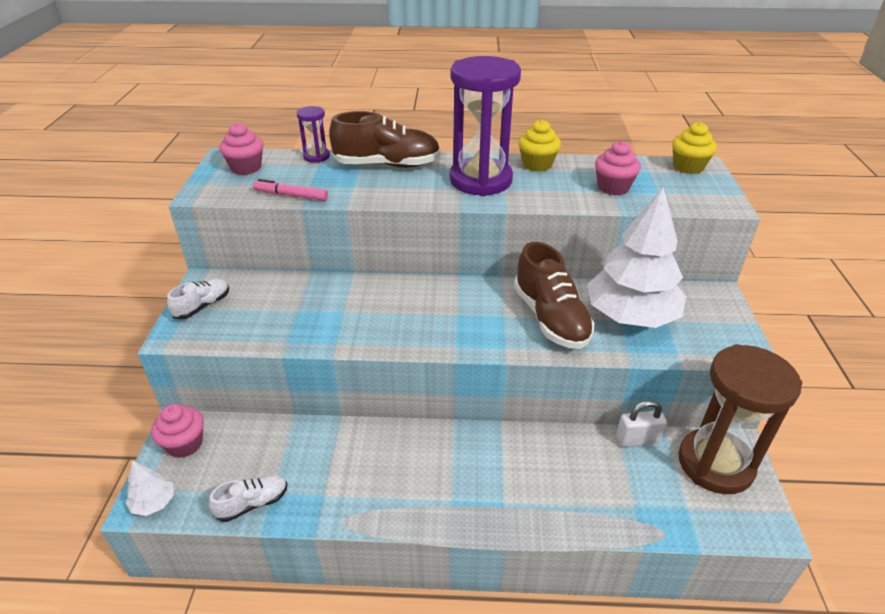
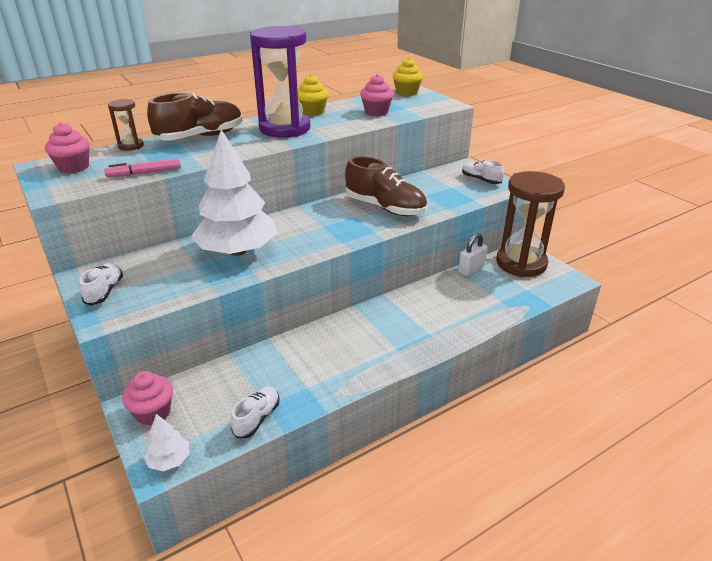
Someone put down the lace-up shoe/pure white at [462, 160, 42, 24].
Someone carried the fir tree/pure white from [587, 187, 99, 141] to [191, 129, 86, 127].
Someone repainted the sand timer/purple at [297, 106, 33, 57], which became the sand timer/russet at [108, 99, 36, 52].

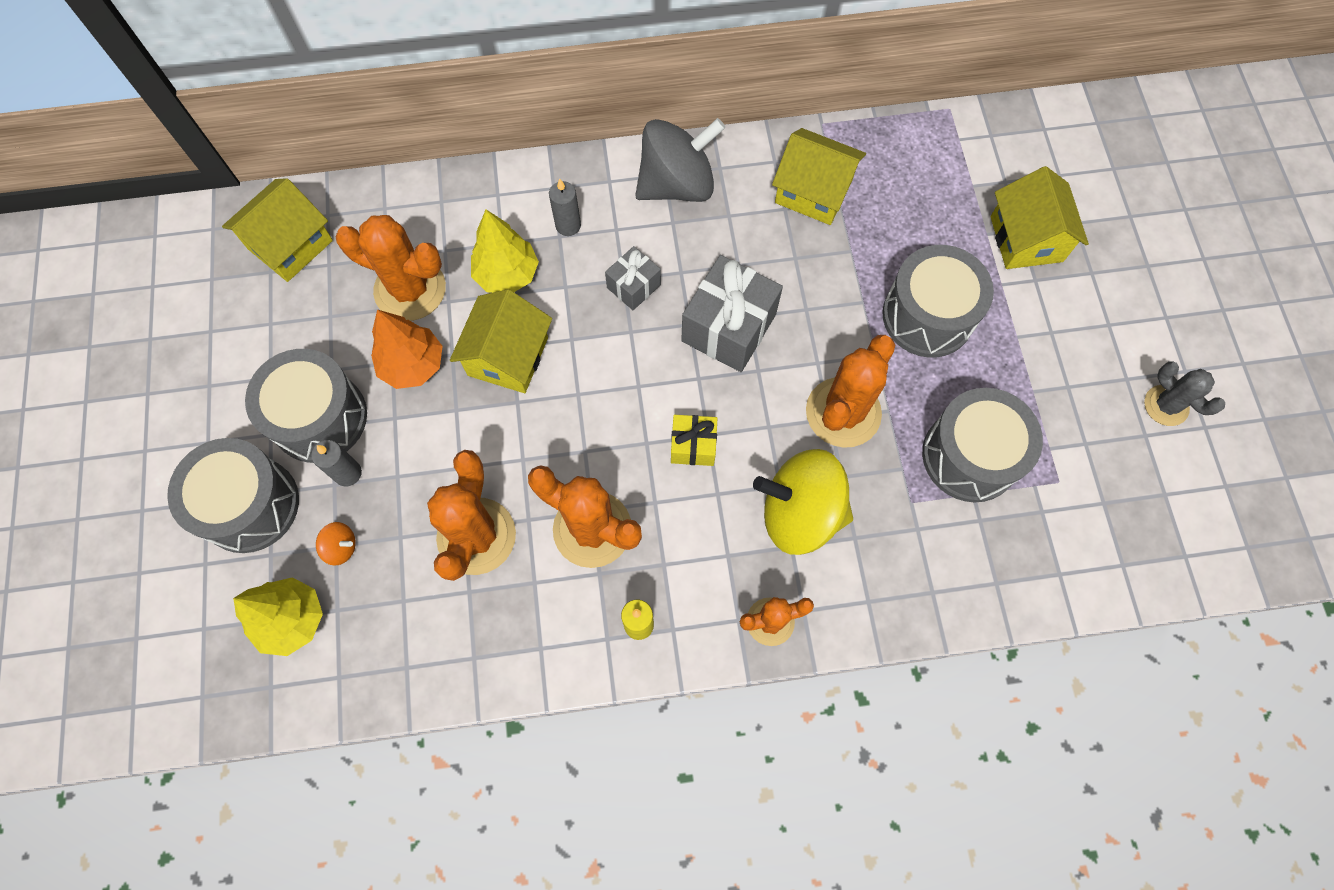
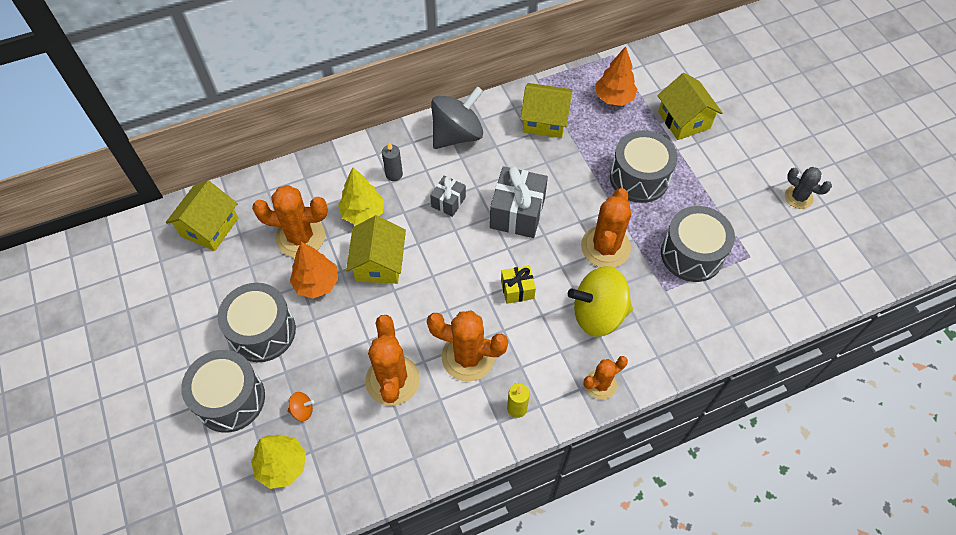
Someone took away the pillar candle/grey at [311, 440, 51, 46].
Someone put down the fir tree/orange at [595, 46, 42, 60].

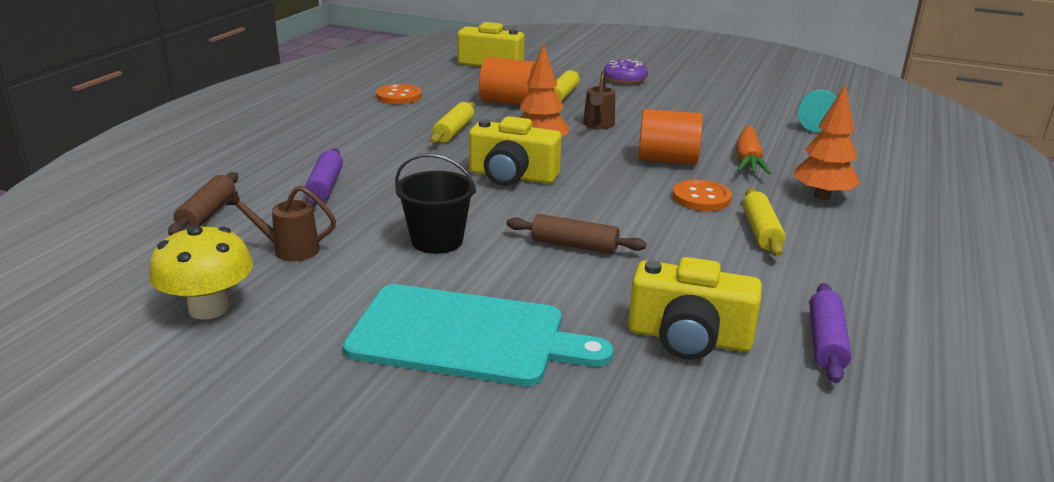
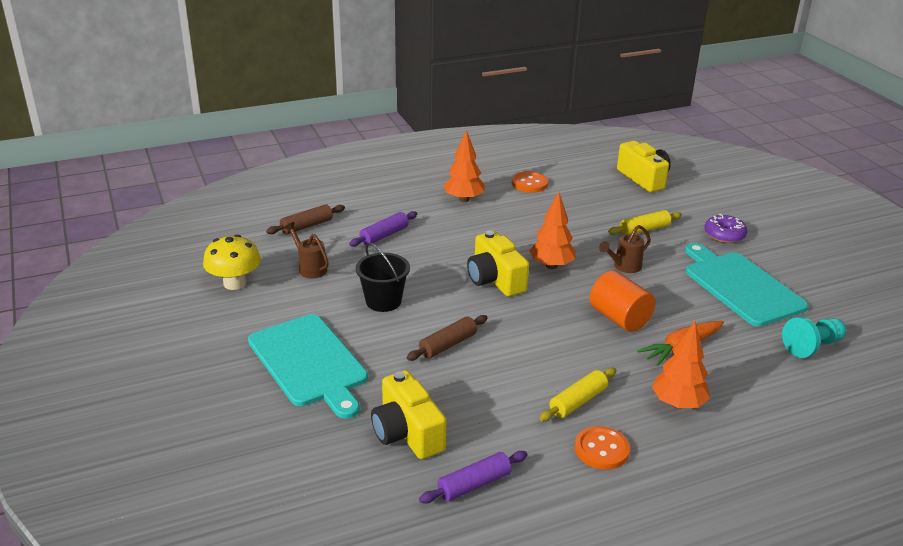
Someone took away the pastry roller/yellow at [430, 102, 45, 42].
Someone took away the cylinder shape/orange at [479, 57, 56, 48].
Someone put down the fir tree/orange at [443, 130, 42, 72].
Someone put down the chopping board/turquoise at [685, 243, 123, 84].
Someone carried the sewing button/orange from [672, 180, 60, 31] to [575, 426, 55, 44].
Someone rotated the pastry roller/russet at [506, 214, 141, 40] by 75 degrees clockwise.

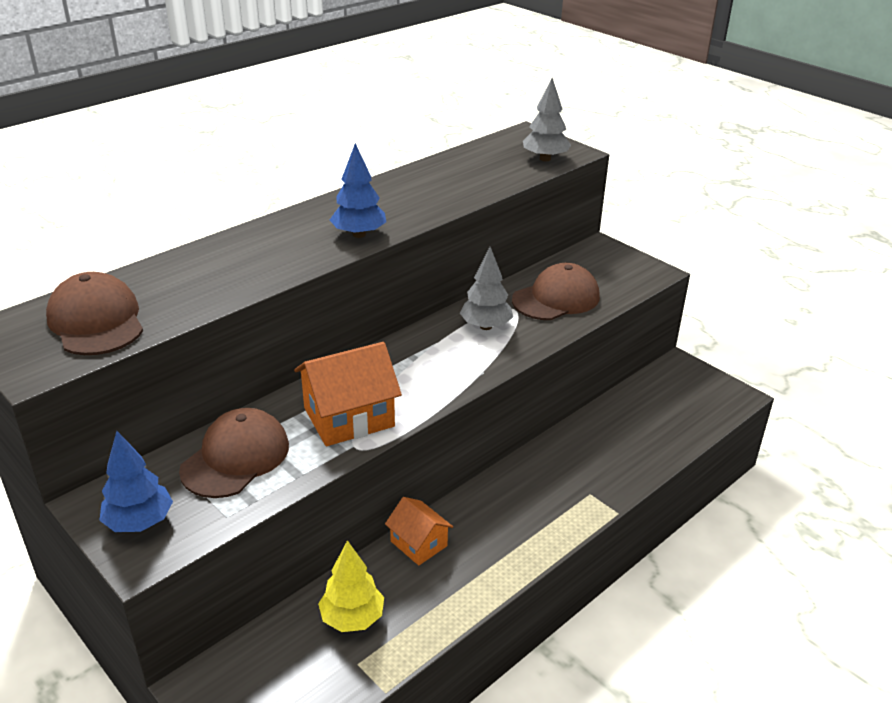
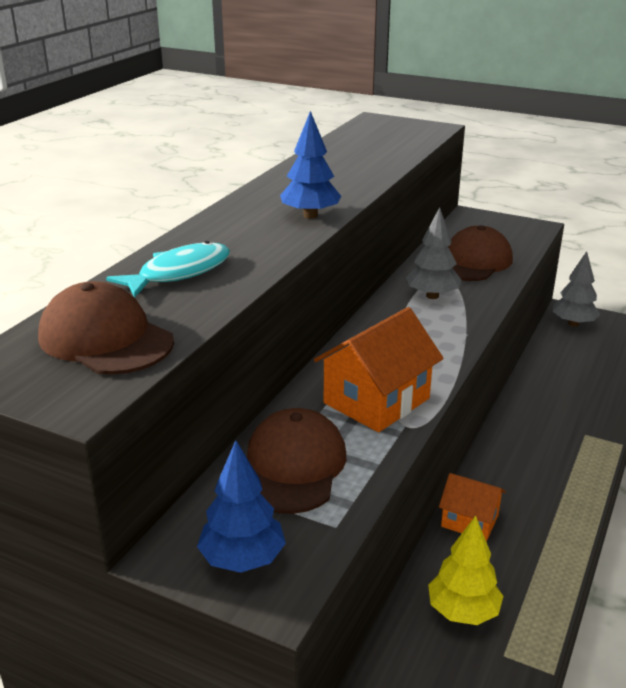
Someone put down the fish/turquoise at [106, 241, 124, 57].
Someone carried the fir tree/grey from [523, 78, 48, 83] to [553, 251, 47, 76].

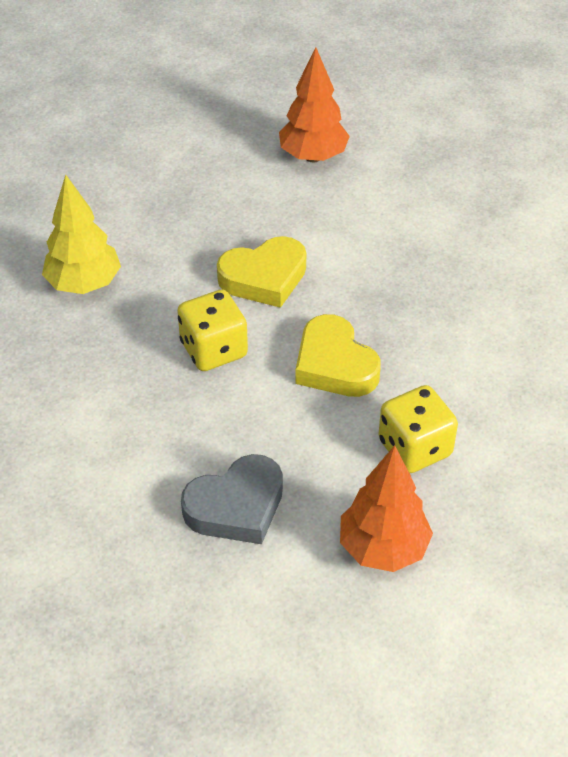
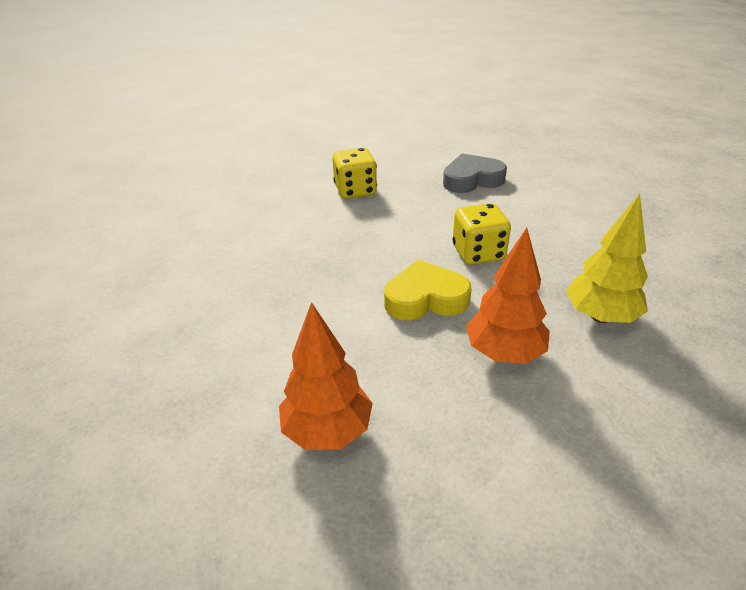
Someone took away the heart/yellow at [295, 314, 86, 83].
Someone carried the fir tree/orange from [340, 445, 93, 127] to [466, 228, 84, 136].

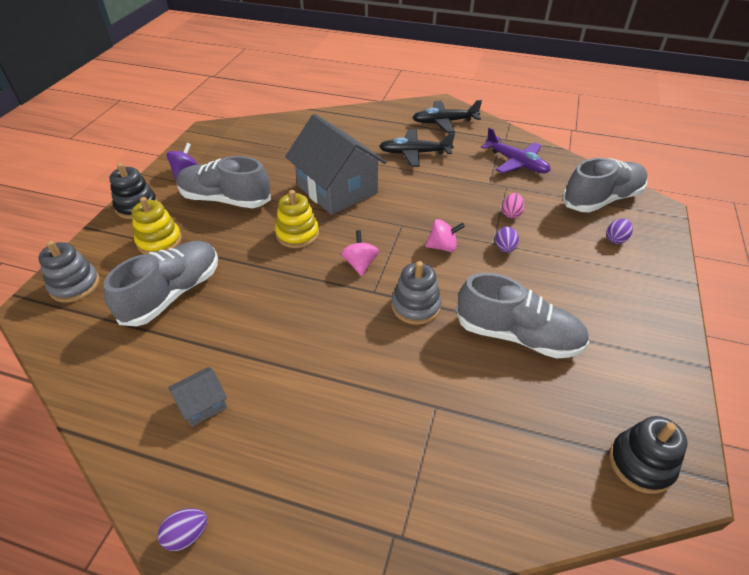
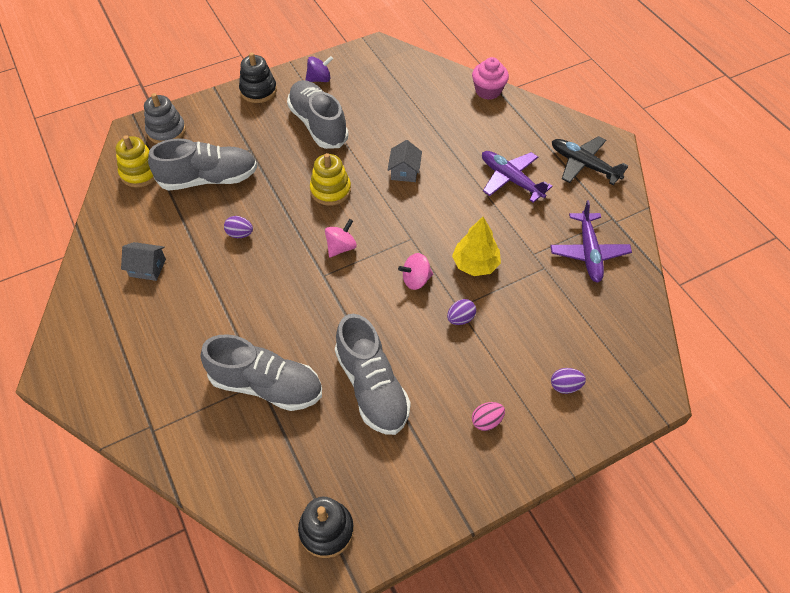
Someone took away the stacking rings/grey at [392, 261, 49, 64].
Someone put down the fir tree/yellow at [452, 217, 49, 59].
Someone put down the fairy cake/pink at [472, 57, 37, 43].
Someone carried the stacking rings/yellow from [132, 197, 50, 57] to [116, 135, 39, 52].
Someone carried the egg shape/purple from [158, 508, 49, 43] to [224, 216, 29, 22].
Someone carried the egg shape/pink from [502, 193, 22, 25] to [472, 402, 33, 29].
Someone carried the lace-up shoe/grey from [562, 158, 85, 54] to [201, 334, 121, 77].
Someone repainted the aeroplane/jet-black at [379, 129, 76, 38], which became the aeroplane/purple at [482, 151, 71, 52].
Someone rotated the whirligig/pink at [425, 219, 40, 33] by 120 degrees clockwise.
Someone scaled the toy house/grey at [285, 114, 101, 101] by 0.43.

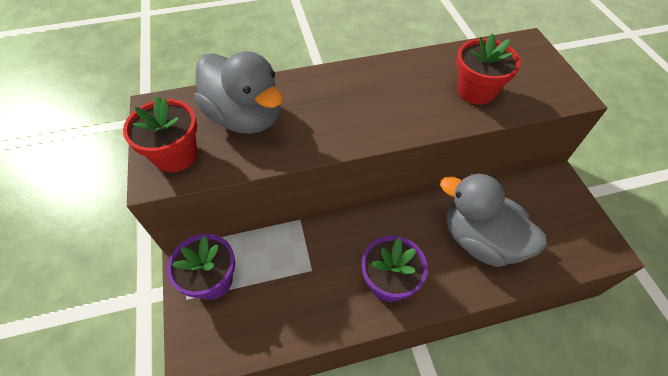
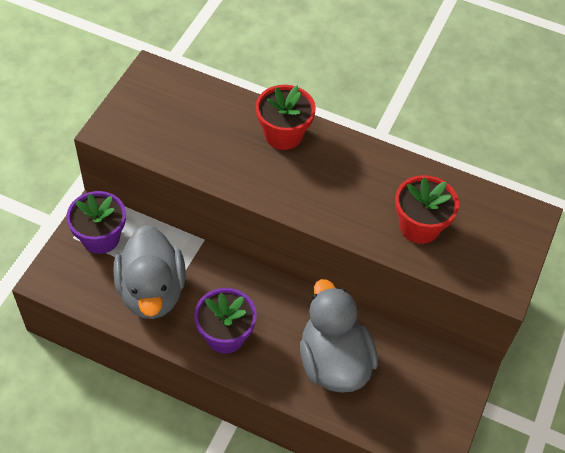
Someone carried the potted plant/red from [123, 96, 74, 76] to [256, 85, 60, 65].
Someone carried the duck/grey from [194, 51, 89, 83] to [113, 225, 73, 94].

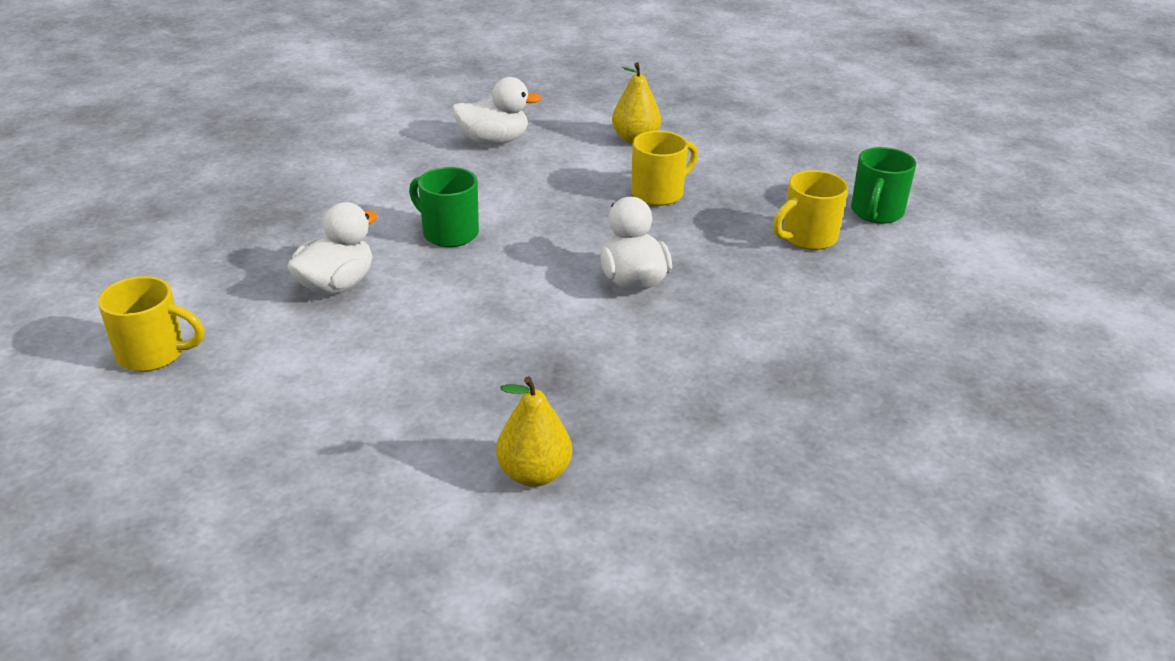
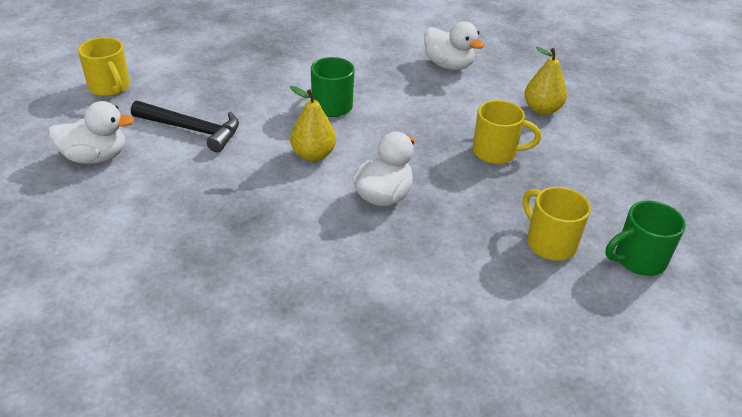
Someone put down the hammer/jet-black at [131, 101, 108, 51].
Someone carried the duck/pure white from [287, 202, 90, 93] to [48, 101, 86, 63].
Someone carried the toy pear/yellow from [496, 376, 76, 111] to [290, 86, 46, 76].
Someone rotated the coffee mug/yellow at [773, 170, 75, 80] by 45 degrees clockwise.

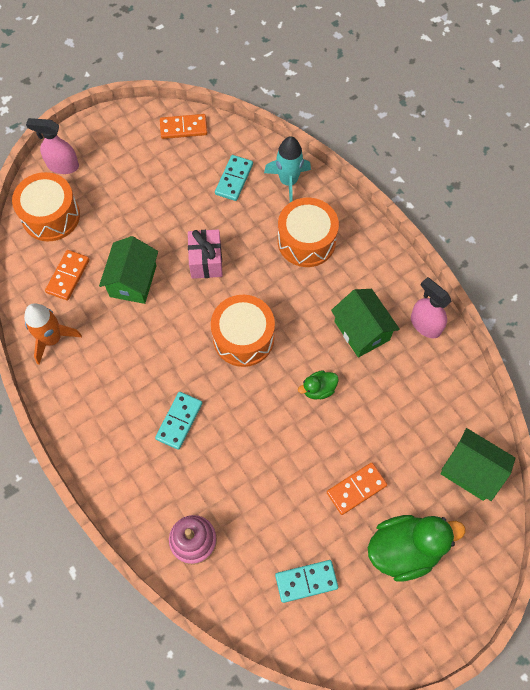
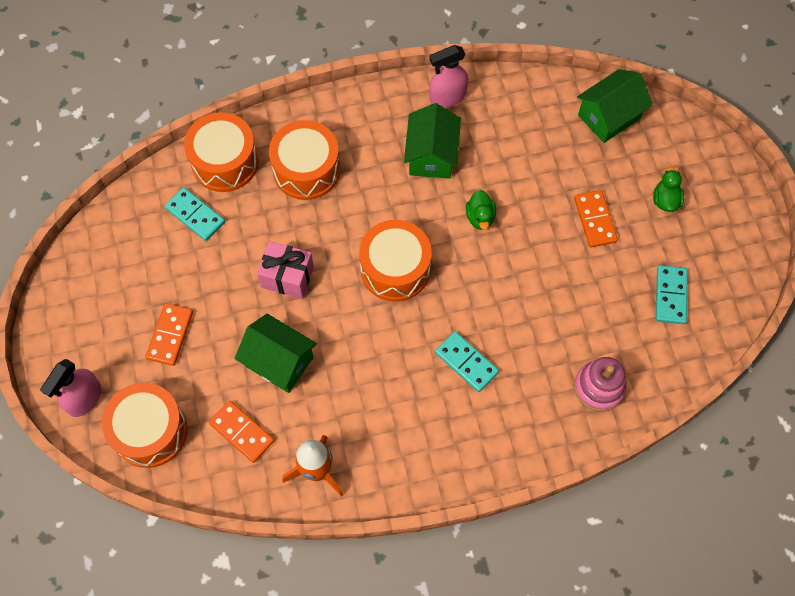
Someone carried the domino piece/orange from [160, 114, 47, 25] to [146, 303, 47, 63].
Someone swapped the toy rocket/turquoise at [264, 136, 47, 66] for the toy drum/orange at [184, 112, 75, 80].
Someone rotated the toy house/green at [331, 289, 69, 69] by 75 degrees counterclockwise.
Someone scaled the duck/green at [368, 515, 98, 67] by 0.49.

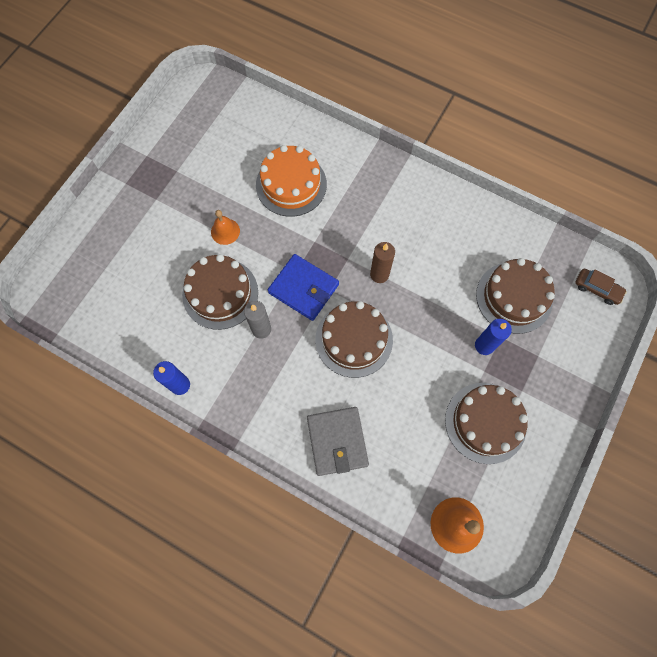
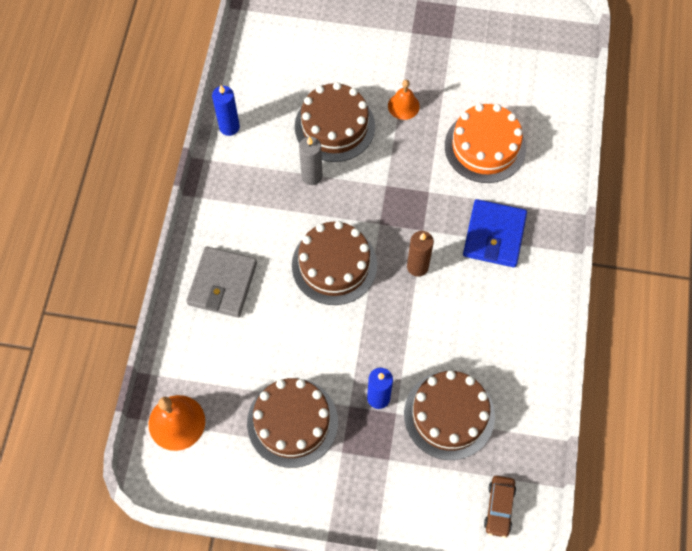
Someone carried the card wallet/cobalt from [268, 254, 71, 67] to [463, 199, 64, 68].
Someone rotated the card wallet/grey at [307, 407, 62, 69] by 45 degrees counterclockwise.

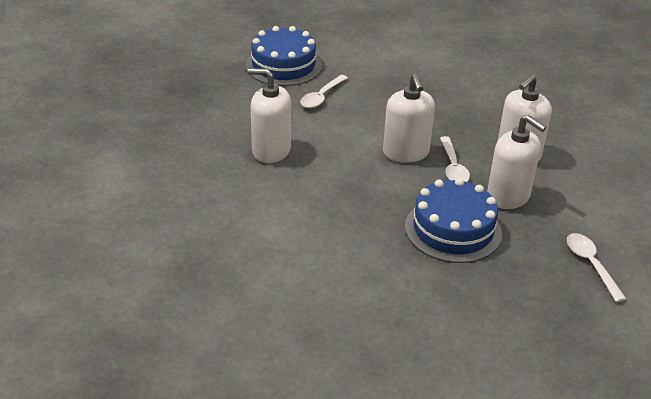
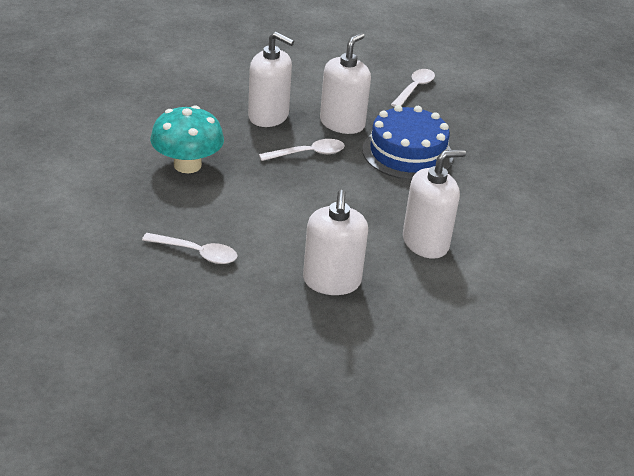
Someone took away the cake/cobalt at [246, 26, 76, 60].
Someone put down the fungus/turquoise at [150, 105, 74, 68].
Someone carried the pump bottle/pure white from [383, 73, 52, 90] to [403, 149, 63, 110].
Someone rotated the teaspoon/pure white at [567, 233, 59, 69] by 150 degrees clockwise.

